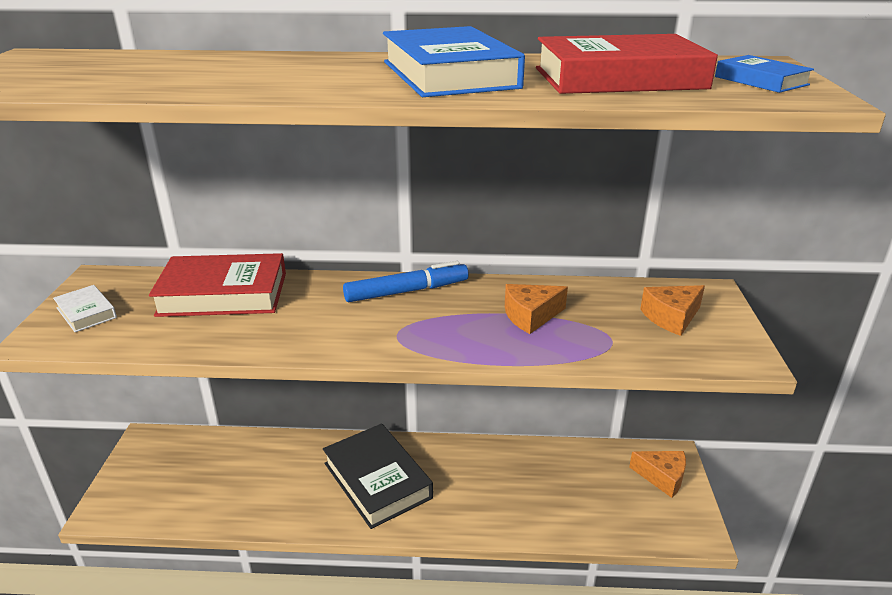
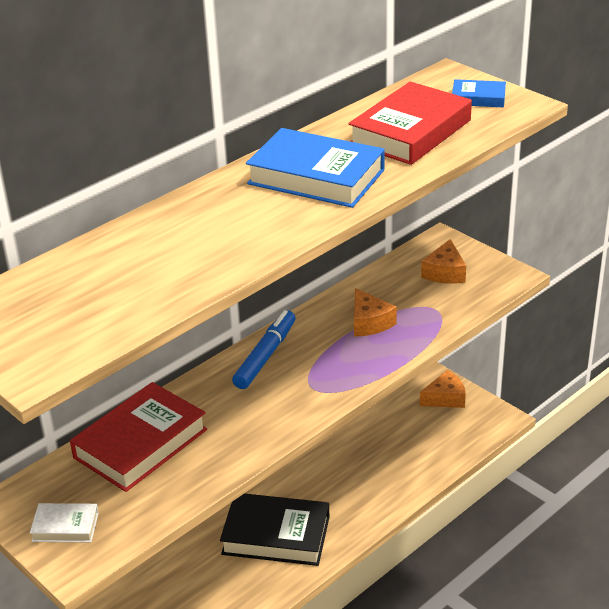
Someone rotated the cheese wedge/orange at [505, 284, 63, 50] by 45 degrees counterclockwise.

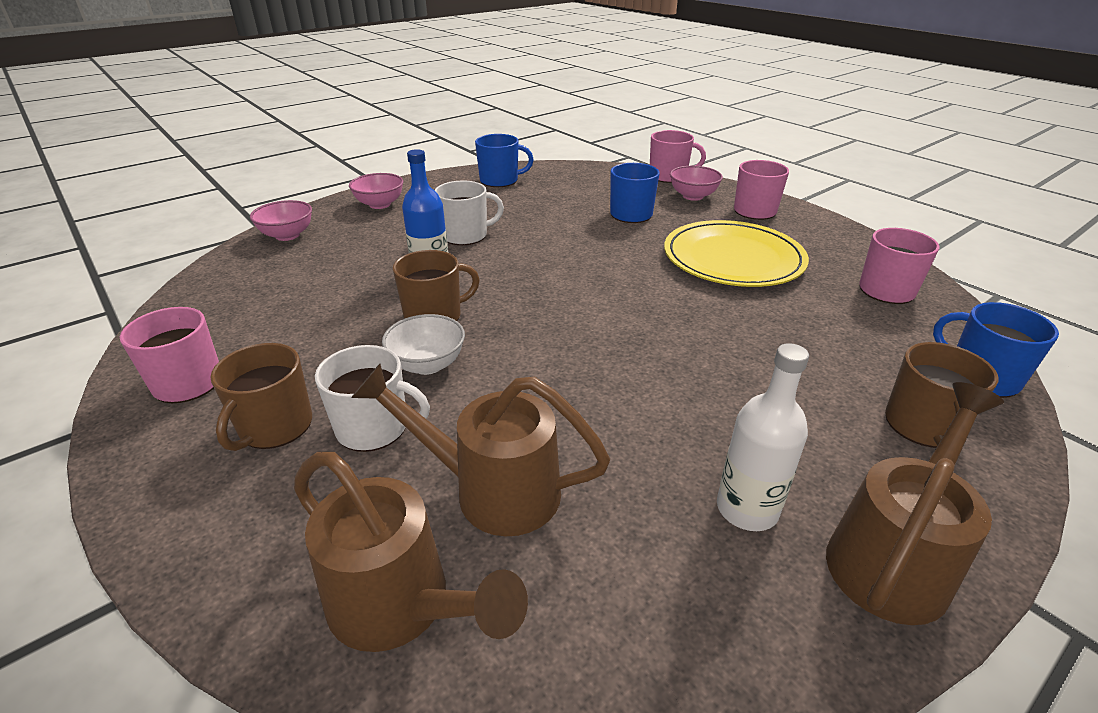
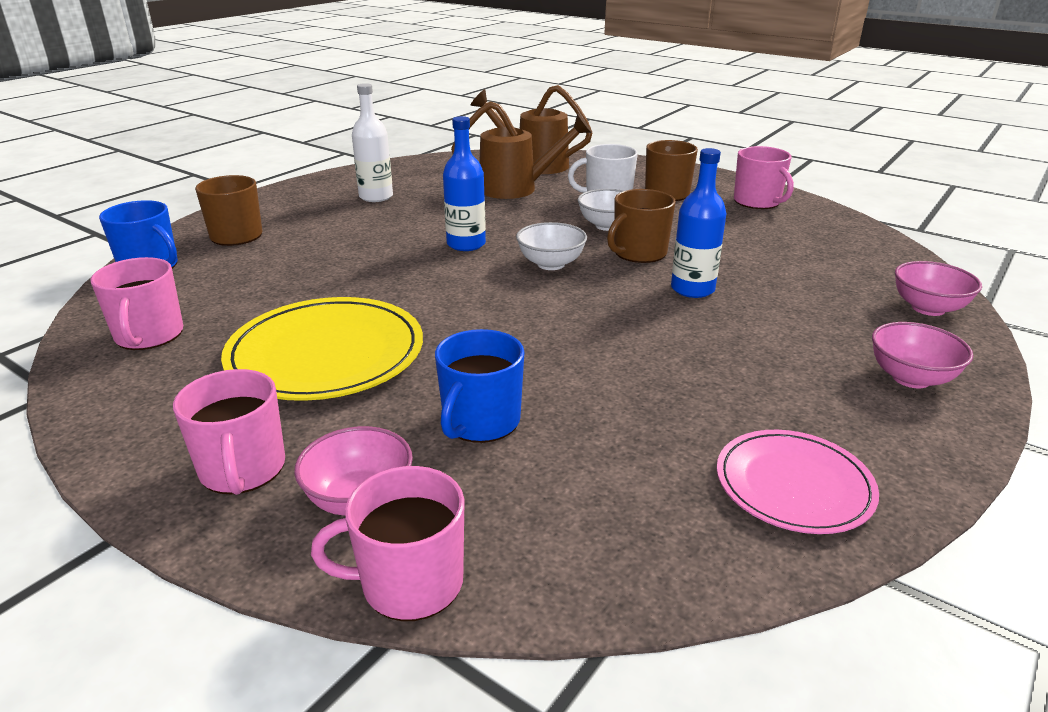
Someone took away the coffee mug/pure white at [435, 181, 69, 64].
Someone took away the watering can/russet at [826, 382, 178, 243].
Someone put down the bottle/cobalt at [443, 116, 43, 135].
Someone put down the deep dish/pure white at [516, 222, 71, 48].
Someone swapped the coffee mug/cobalt at [475, 134, 59, 53] for the flat dish/pink at [717, 430, 162, 104].

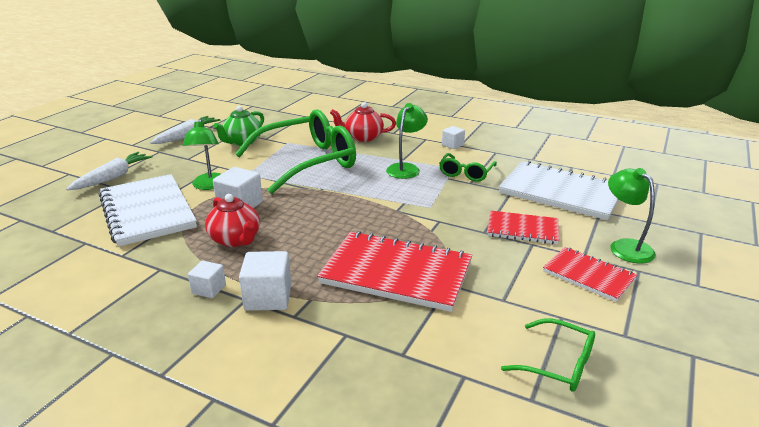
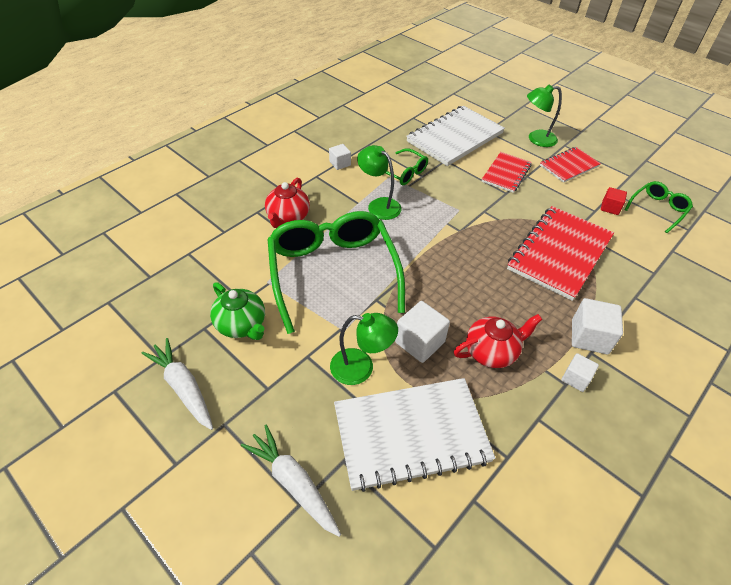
Someone put down the block/red at [601, 187, 26, 28].

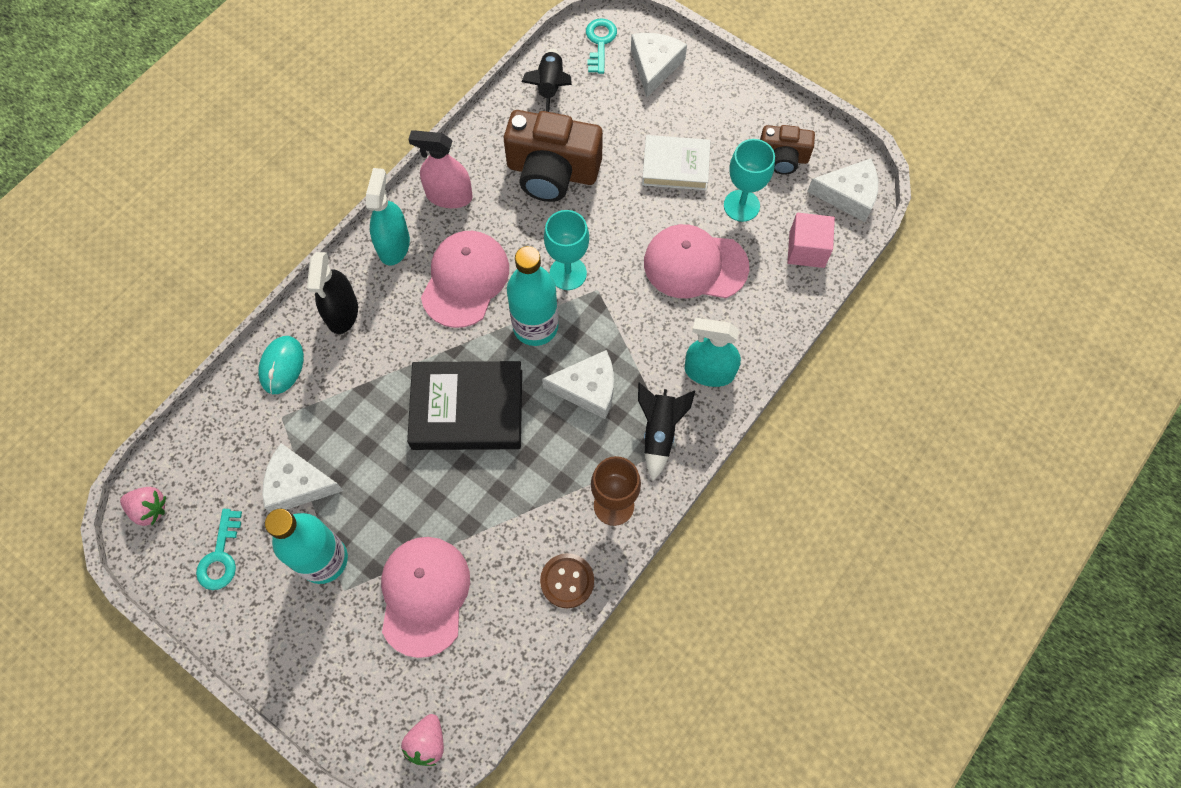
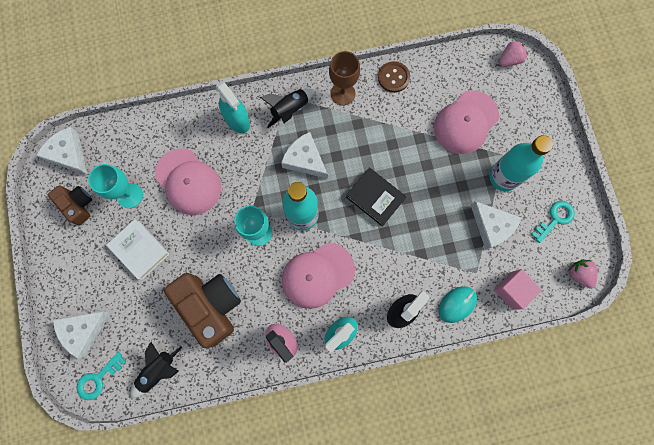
Someone carried the block/pink from [787, 213, 48, 55] to [494, 269, 48, 41].
Someone scaled the hardback/jet-black at [407, 361, 115, 89] by 0.66.

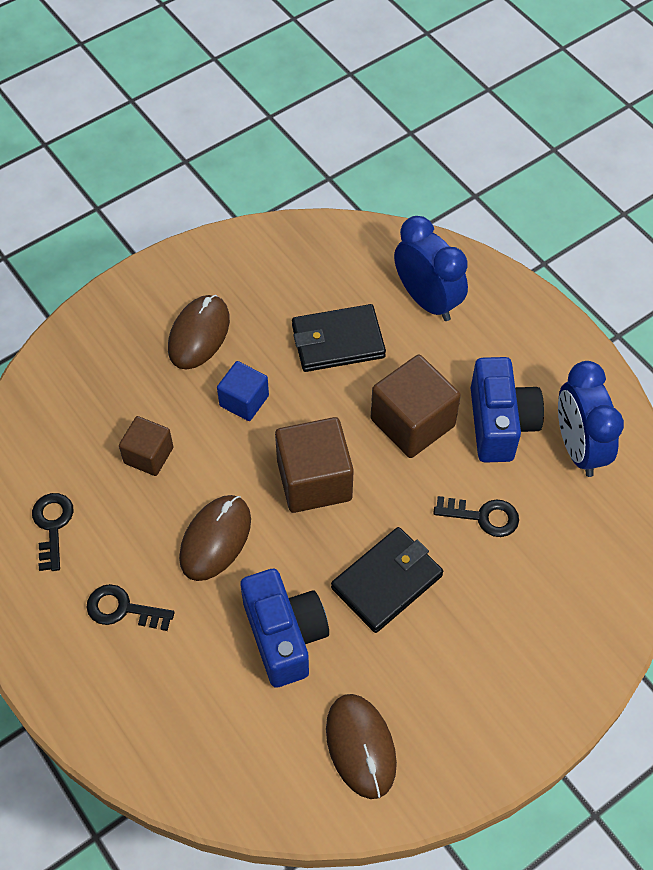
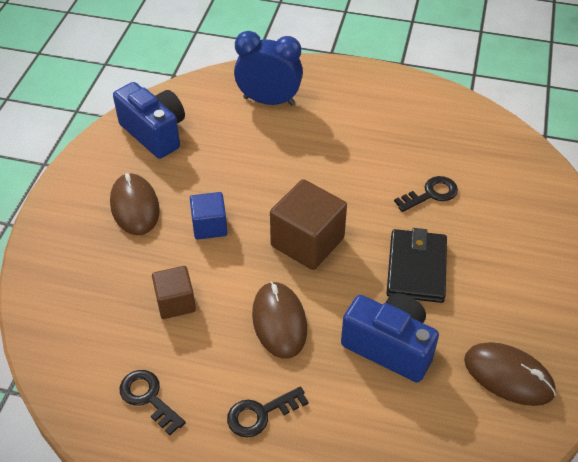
Someone took away the card wallet/jet-black at [292, 304, 94, 68].
Someone took away the block/russet at [371, 355, 90, 103].
Someone took away the clock/cobalt at [558, 361, 66, 116].
Someone carried the camera/cobalt from [471, 357, 73, 106] to [113, 82, 72, 77].

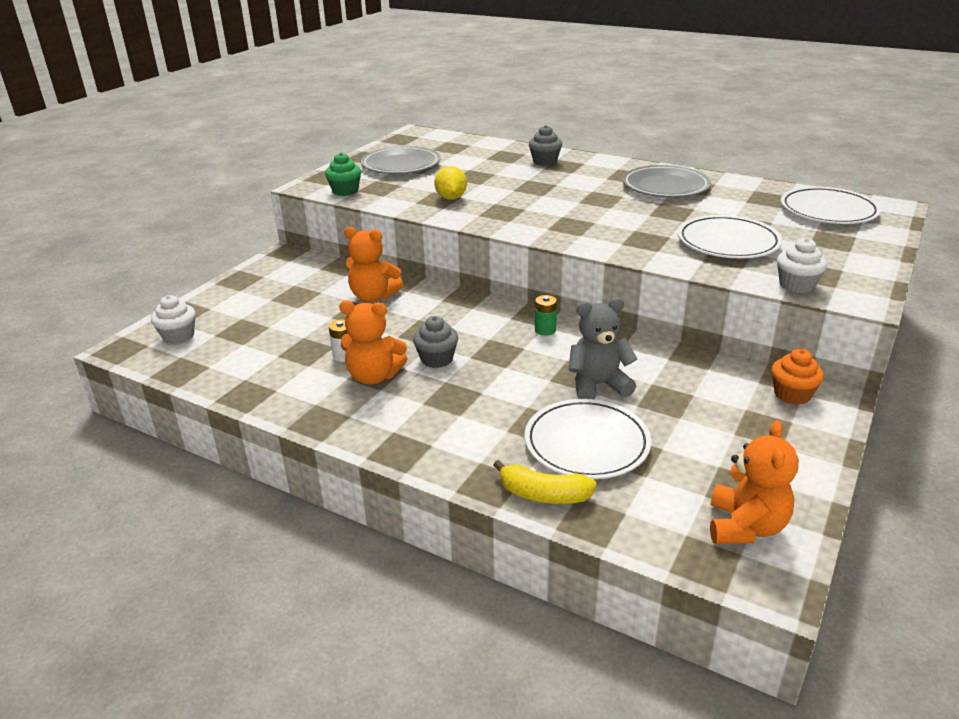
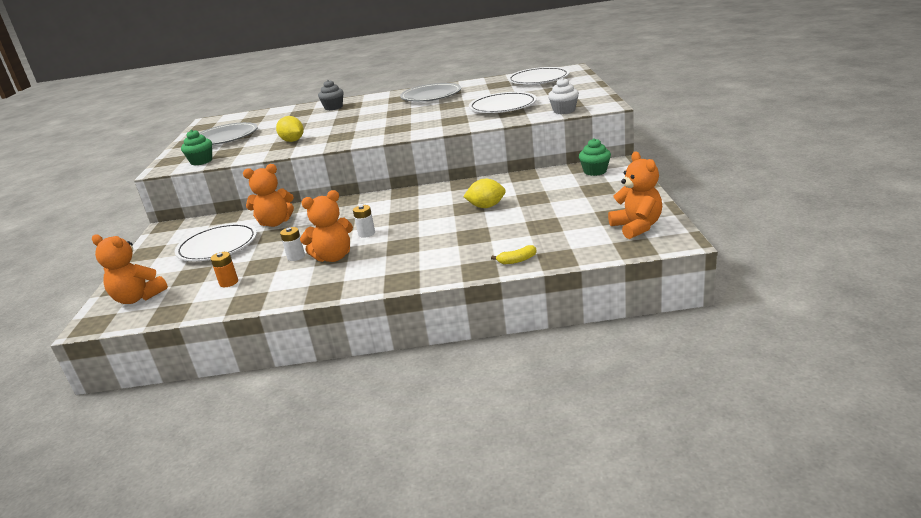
Someone took away the battery/green at [535, 295, 22, 41].
Someone put down the battery/orange at [211, 252, 27, 35].
Someone carried the flat dish/pure white from [525, 399, 126, 80] to [175, 223, 82, 38].
Someone swapped the fairy cake/pure white at [151, 295, 45, 49] for the teddy/orange at [92, 234, 76, 70].
Someone swapped the fairy cake/grey at [413, 316, 45, 52] for the battery/pure white at [353, 205, 22, 33].
Someone swapped the teddy/grey at [569, 298, 68, 101] for the lemon/yellow at [463, 179, 43, 29].
Someone repainted the fairy cake/orange at [771, 349, 53, 56], which became the fairy cake/green at [579, 138, 32, 38].
Someone scaled the banana fruit/yellow at [493, 460, 104, 44] by 0.63.

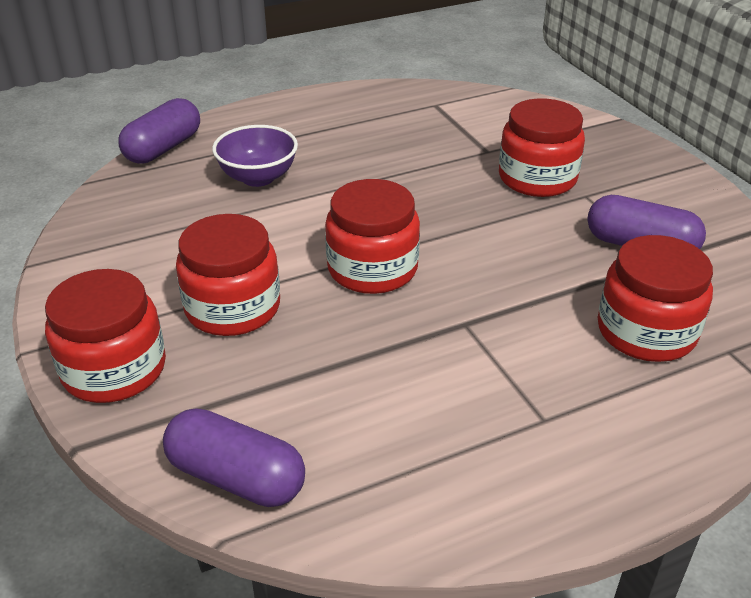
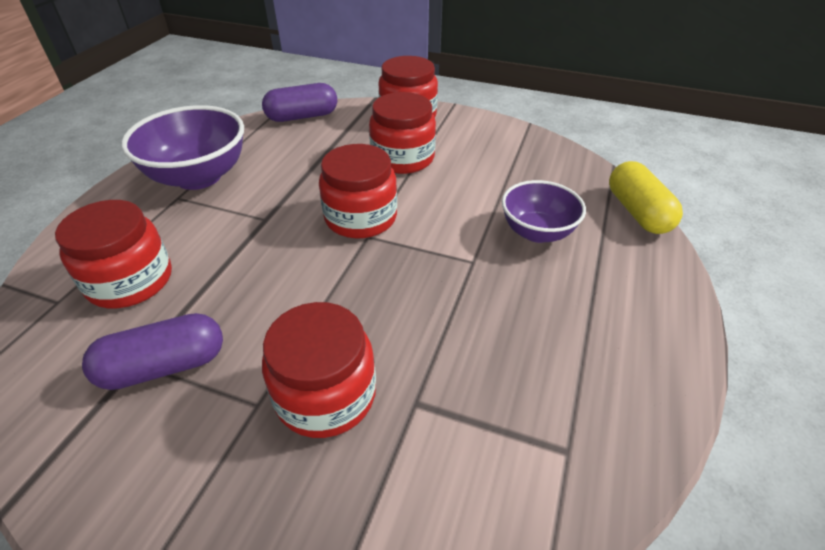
Someone put down the deep dish/purple at [121, 105, 123, 85].
Someone repainted the capsule/purple at [118, 98, 82, 66], which became the capsule/yellow at [609, 161, 74, 73].

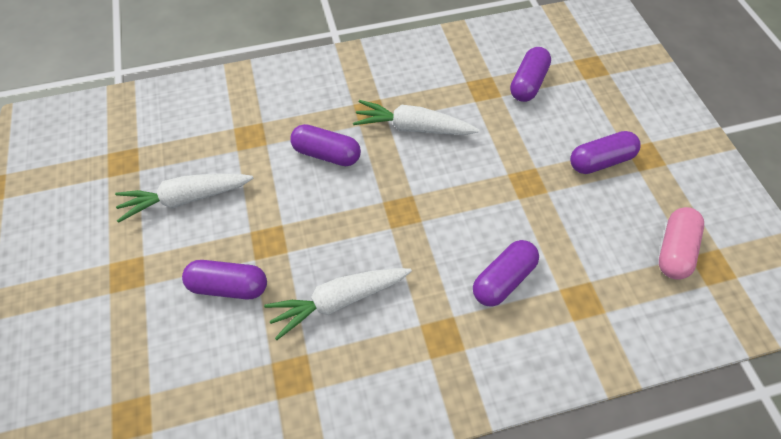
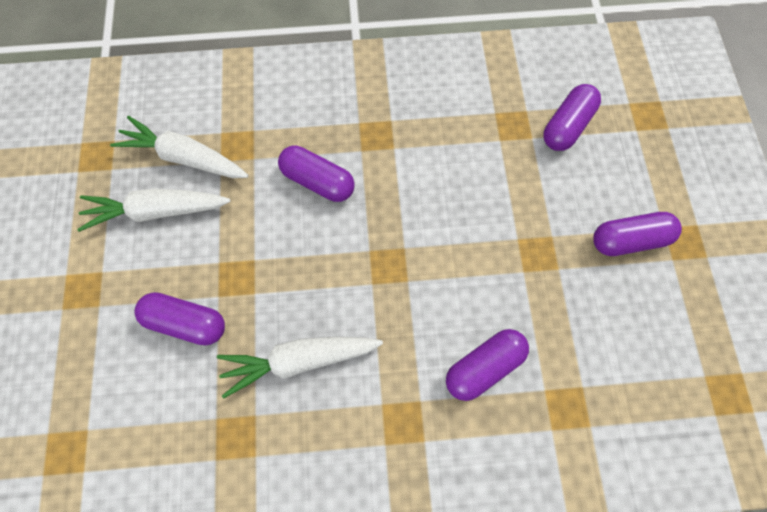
Someone took away the capsule/pink at [659, 207, 45, 73].
Someone carried the toy carrot/pure white from [353, 100, 126, 35] to [110, 116, 139, 62].

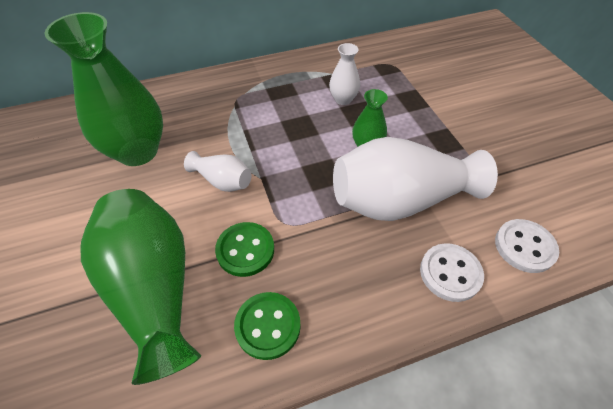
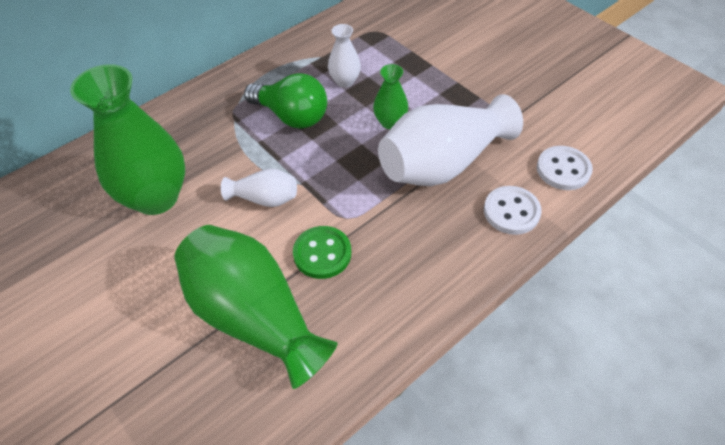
Someone took away the sewing button/green at [234, 292, 67, 68].
Someone put down the bulb/green at [244, 73, 83, 56].

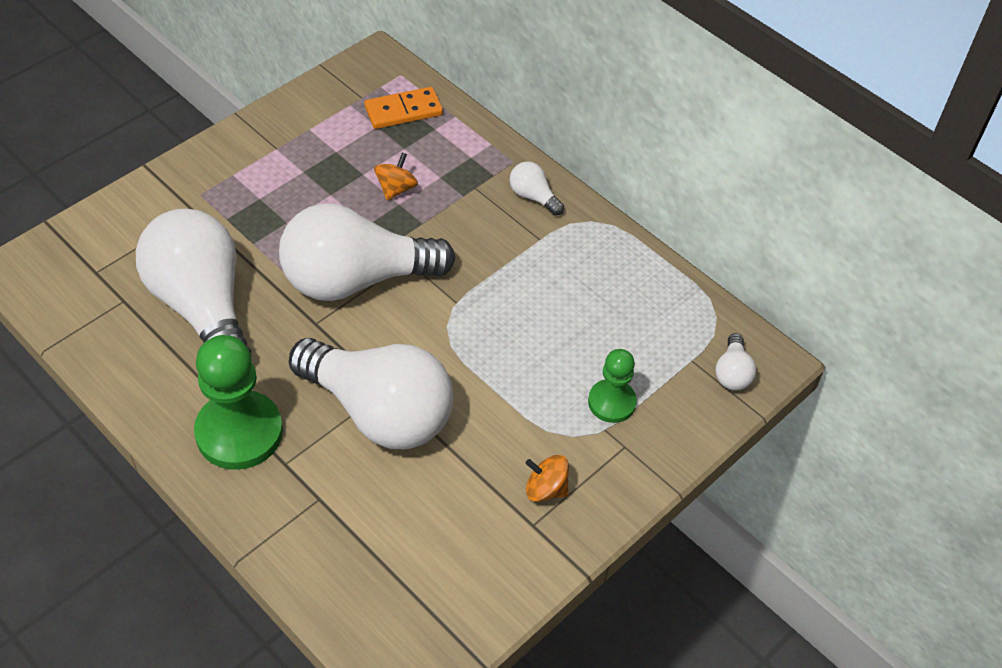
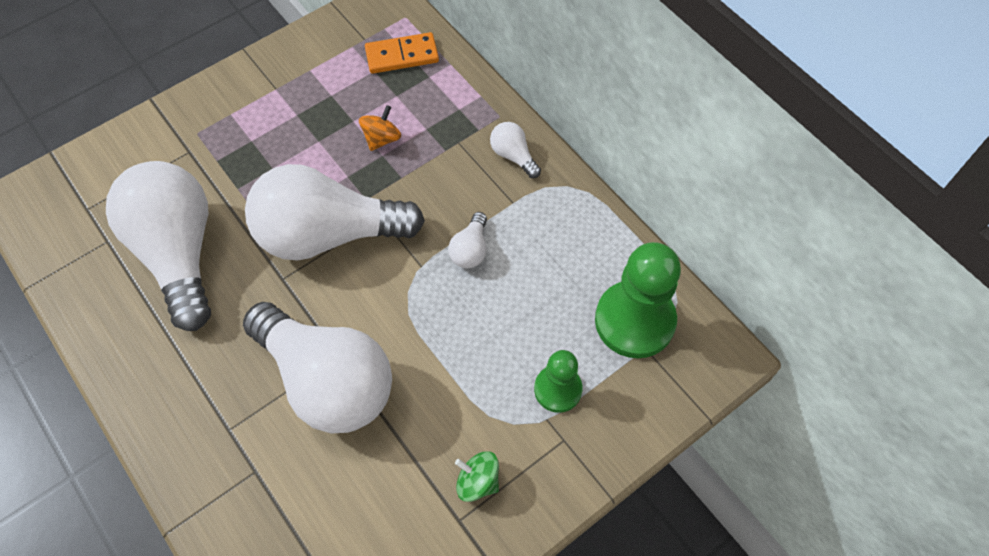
Someone carried the pawn/green from [194, 335, 89, 135] to [595, 242, 86, 116].
Someone carried the bulb/pure white from [715, 333, 41, 57] to [448, 212, 39, 56].
Someone repainted the whirligig/orange at [526, 455, 43, 47], which became the whirligig/green at [455, 451, 44, 51].

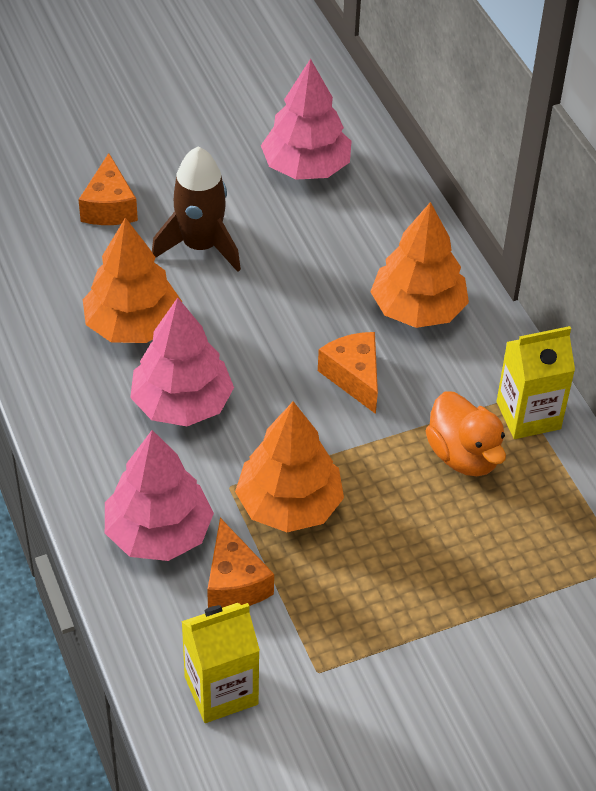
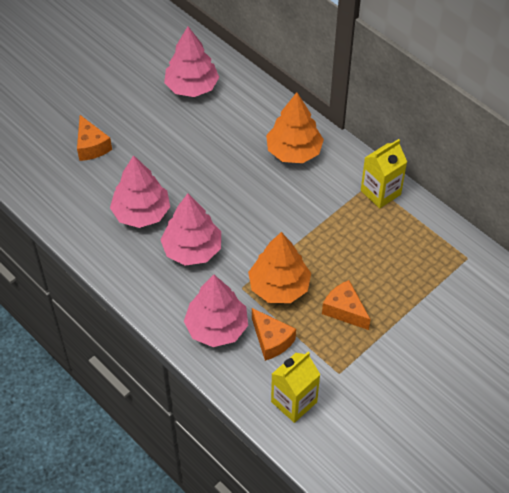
Someone took away the toy rocket/russet at [152, 147, 89, 125].
Someone took away the duck/orange at [426, 391, 80, 85].
Someone carried the cheese wedge/orange from [318, 332, 60, 82] to [322, 280, 49, 50].
Someone repainted the fir tree/orange at [83, 218, 99, 125], which became the fir tree/pink at [110, 155, 60, 73].

